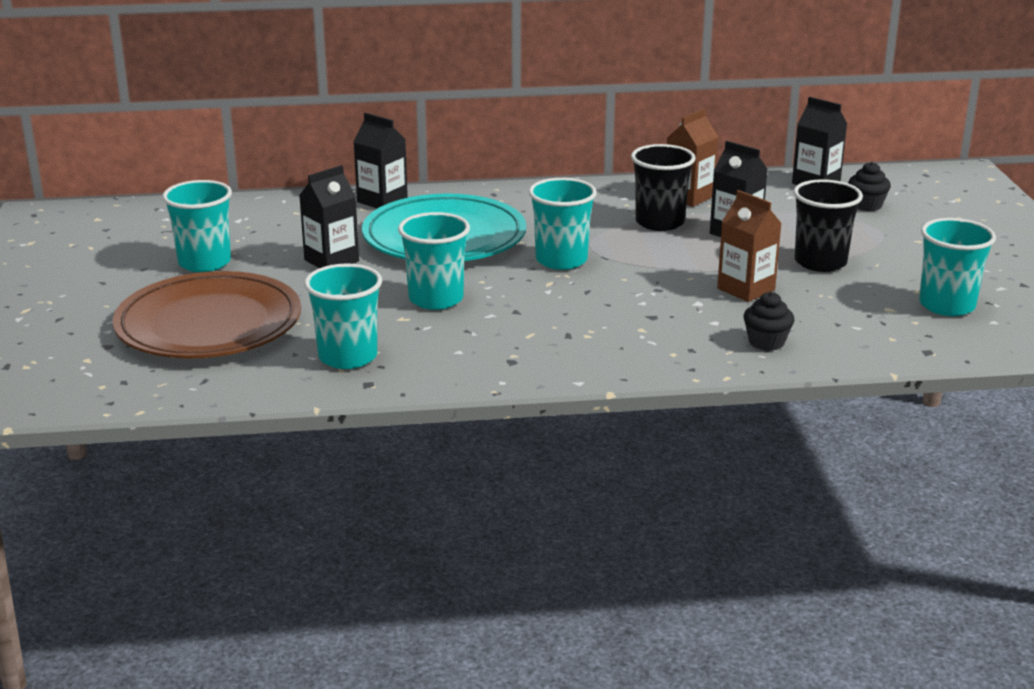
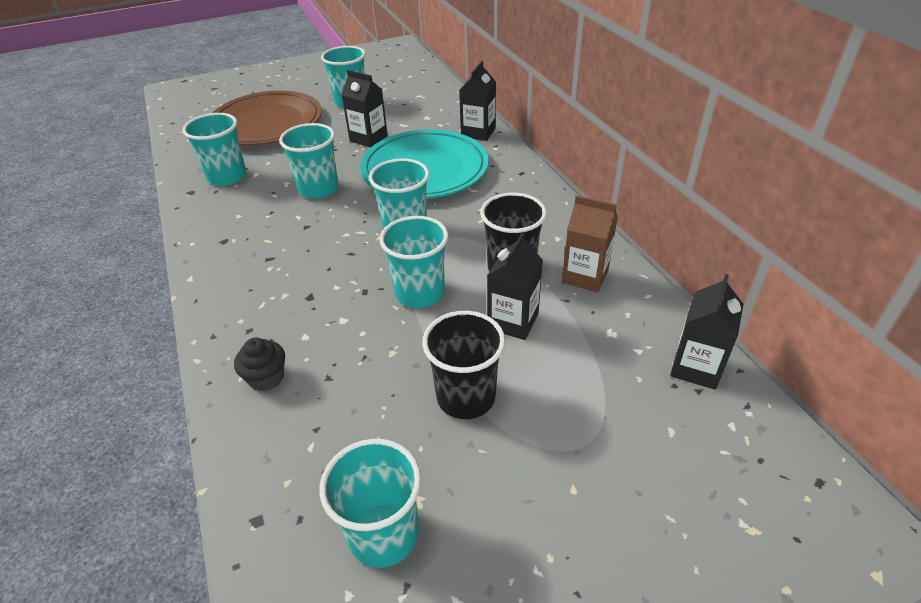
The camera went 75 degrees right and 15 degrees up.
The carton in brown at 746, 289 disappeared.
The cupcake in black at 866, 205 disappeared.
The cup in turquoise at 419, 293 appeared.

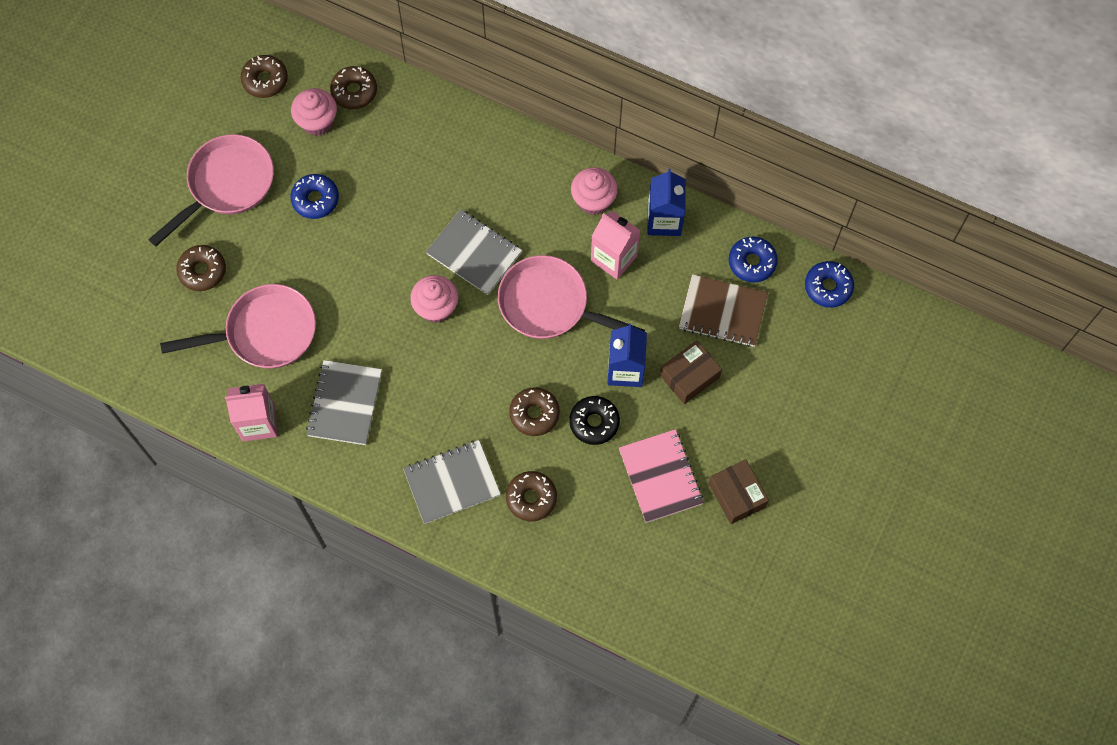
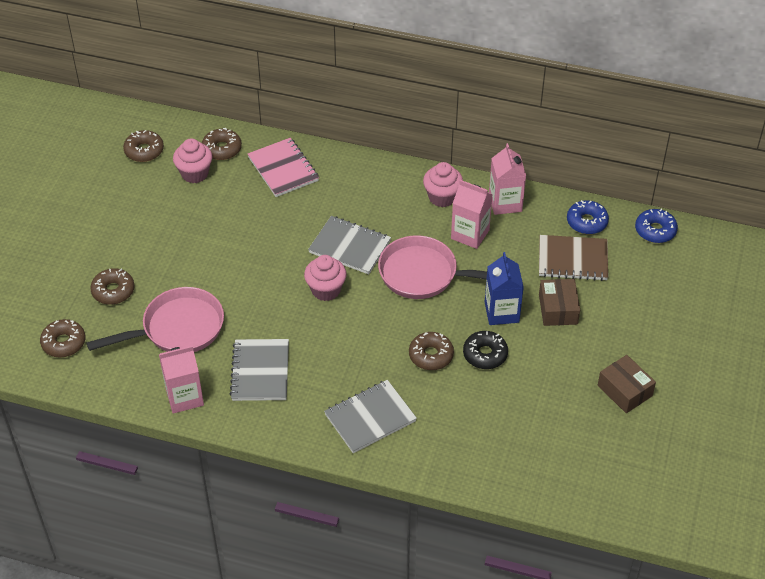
The camera went 10 degrees left and 20 degrees down.
The pan in pink at 227, 185 disappeared.
The donut in blue at 315, 199 disappeared.
The donut in brown moved from 531, 498 to 64, 343.
The notebook in pink moved from 660, 477 to 283, 169.
The carton in blue at 664, 220 became the carton in pink at 505, 203.
The box in brown at 689, 376 turned 45 degrees counterclockwise.

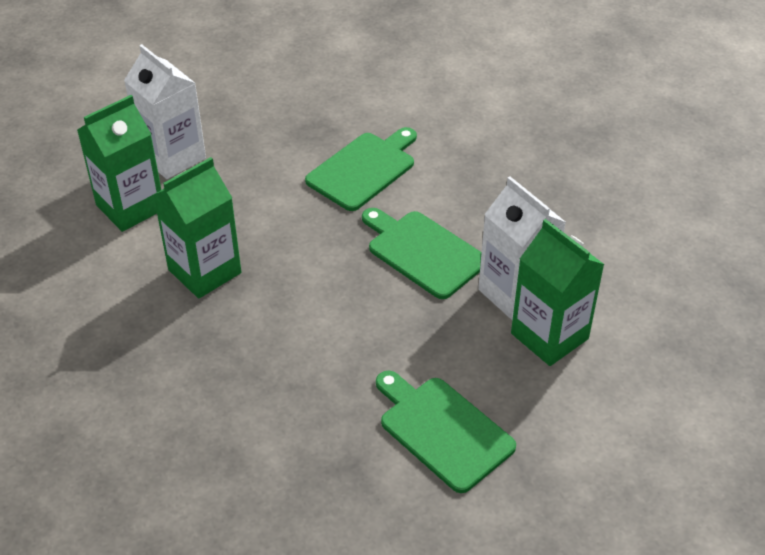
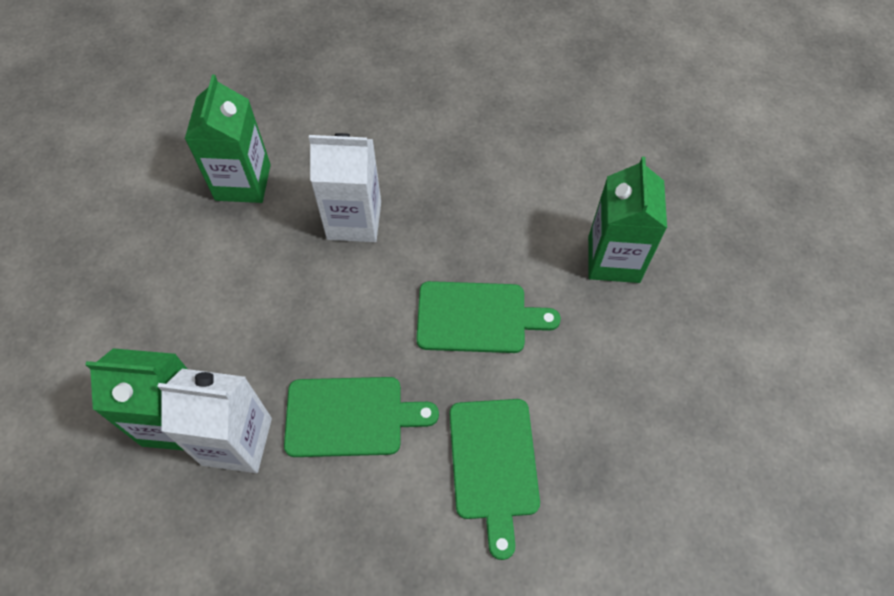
The camera went 135 degrees right and 15 degrees up.
The carton in white moved from 172, 157 to 354, 220.
The carton in green moved from 204, 271 to 243, 182.
The cutting board in green moved from 442, 430 to 477, 317.

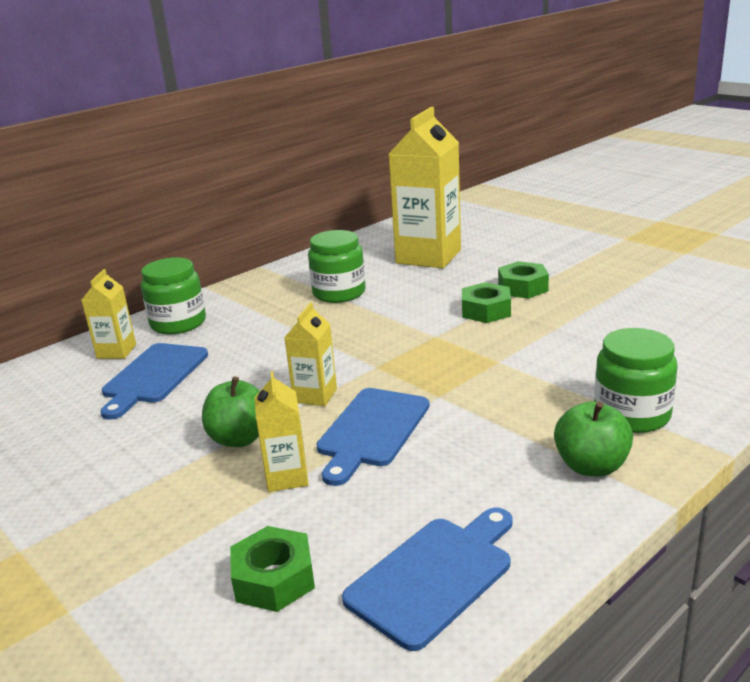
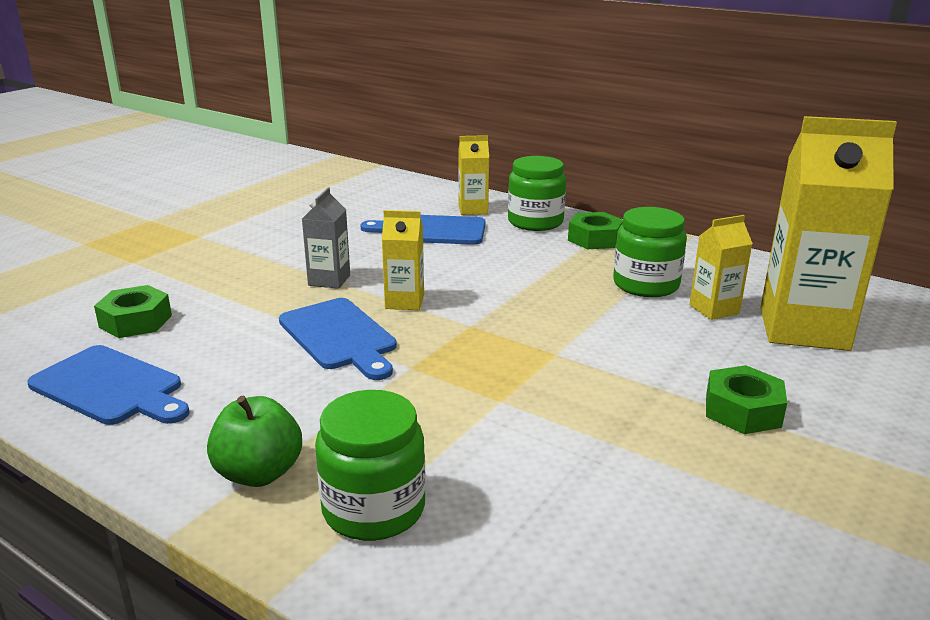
The camera went 75 degrees right and 0 degrees up.
The apple in green at 240, 438 was replaced by the carton in grey at 329, 280.
The carton in yellow moved from 287, 477 to 714, 309.
The cutting board in blue at 372, 430 turned 135 degrees counterclockwise.
The nut in green moved from 486, 311 to 594, 239.

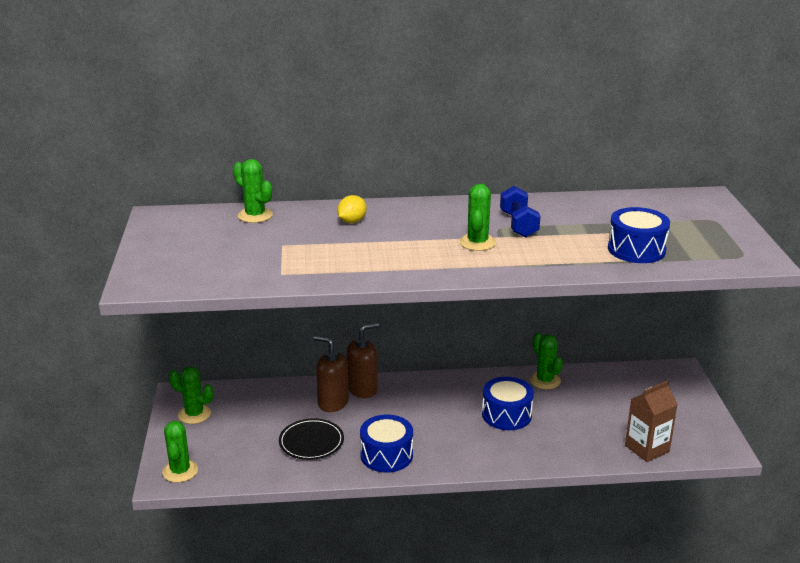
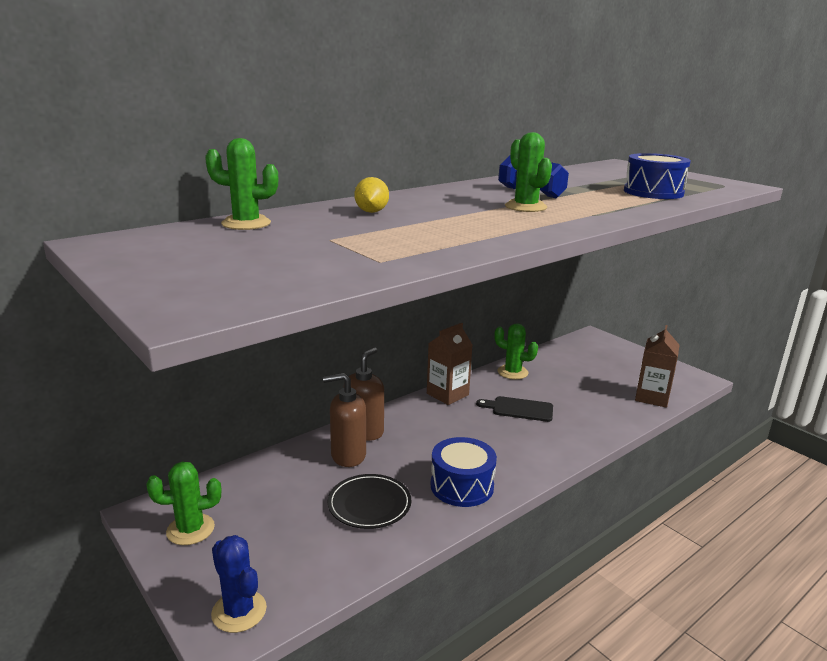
The camera went 35 degrees left and 5 degrees down.
The cactus in green at 180, 471 became the cactus in blue at 239, 611.
The drum in blue at 506, 415 was replaced by the cutting board in black at 519, 409.
The carton in brown at 447, 394 appeared.

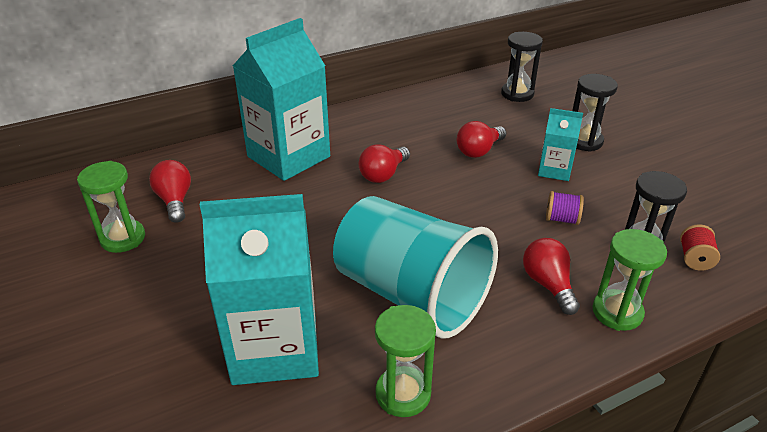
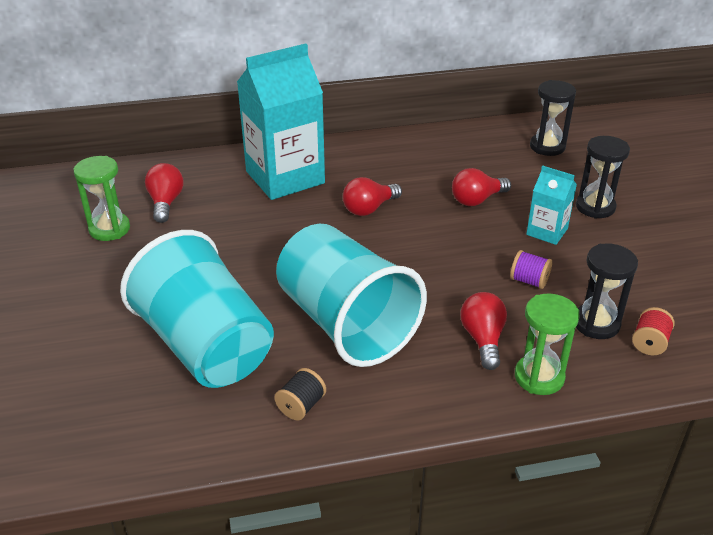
The camera went 15 degrees right and 0 degrees up.
The carton in turquoise at 275, 347 was replaced by the cup in turquoise at 206, 346.
The hourglass in green at 403, 394 was replaced by the spool in black at 301, 406.

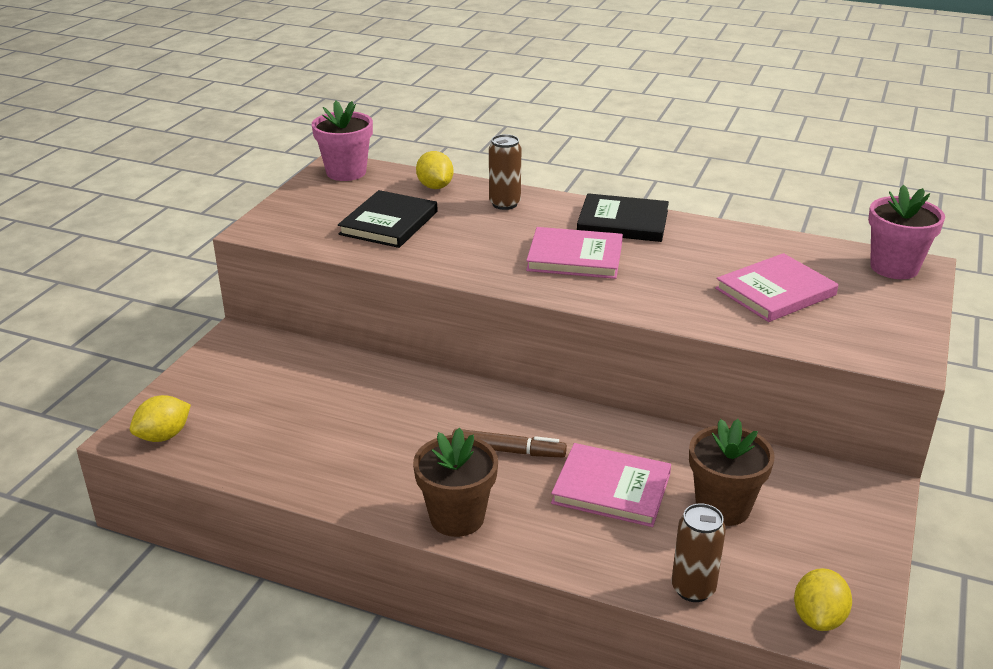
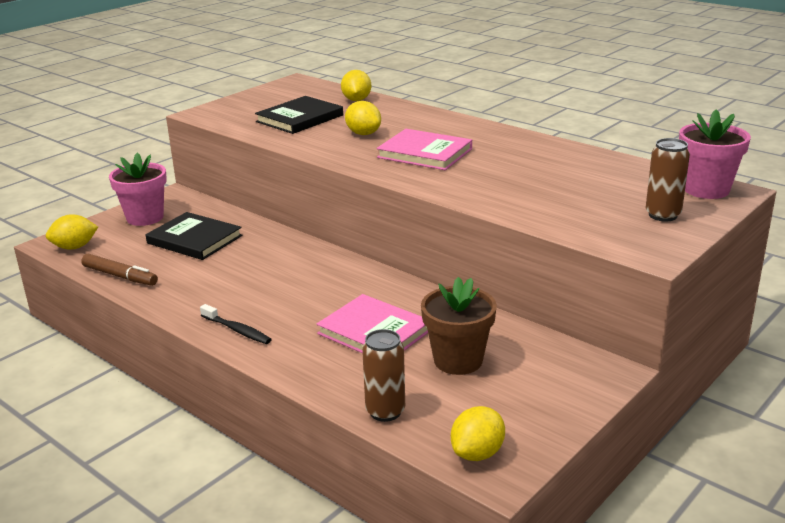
The camera went 20 degrees right and 5 degrees down.
The flower pot in pink moved from 346, 172 to 145, 217.
The flower pot in brown at 457, 517 was replaced by the toothbrush in black at 237, 330.
The marker in brown moved from 508, 451 to 120, 276.
The can in brown moved from 504, 204 to 663, 215.
The book in black moved from 623, 222 to 194, 239.
The book in pink at 775, 292 disappeared.
The lemon in yellow at 363, 134 appeared.

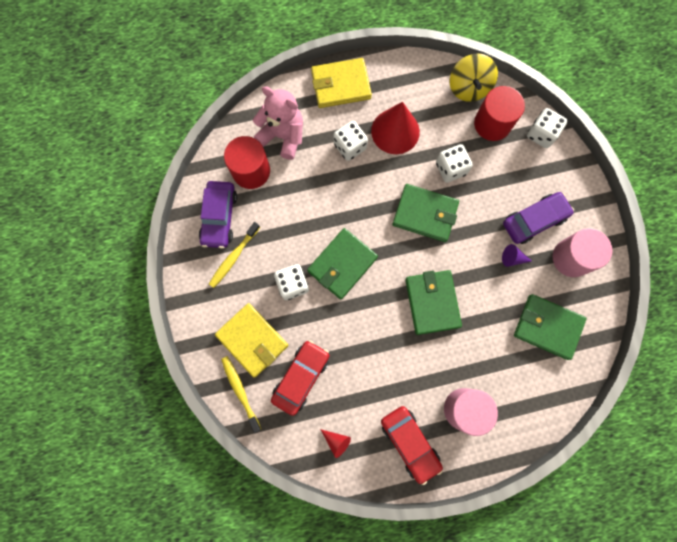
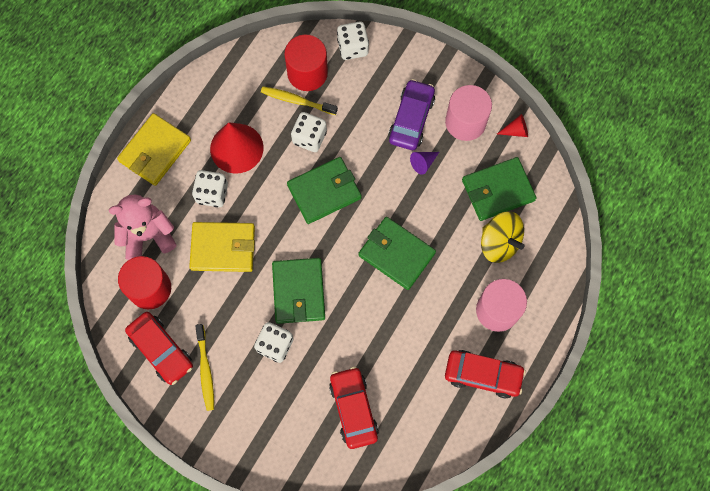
The camera went 45 degrees left and 5 degrees down.
The car in purple at 219, 217 became the car in red at 161, 350.
The wallet in yellow moved from 252, 340 to 223, 248.
The toothbrush in yellow moved from 240, 391 to 297, 101.
The cone in red moved from 337, 441 to 516, 131.
The spinning top in yellow moved from 468, 87 to 499, 243.

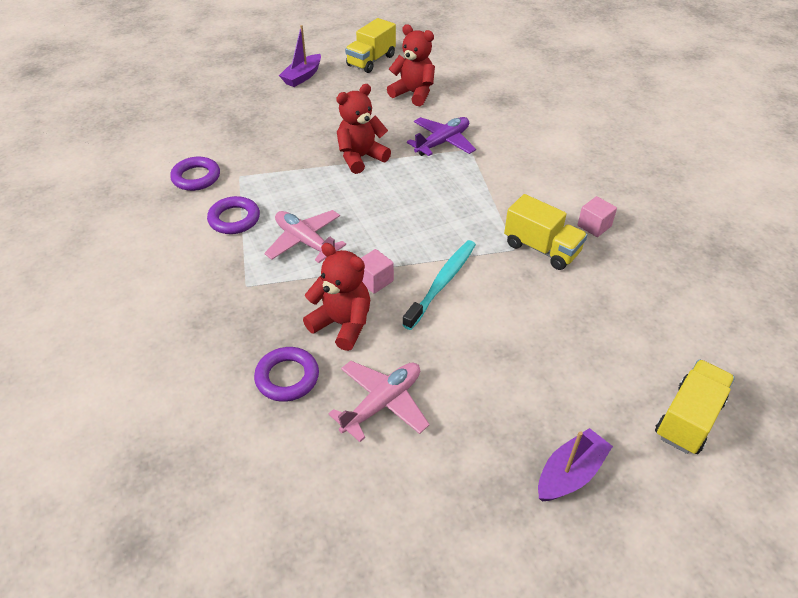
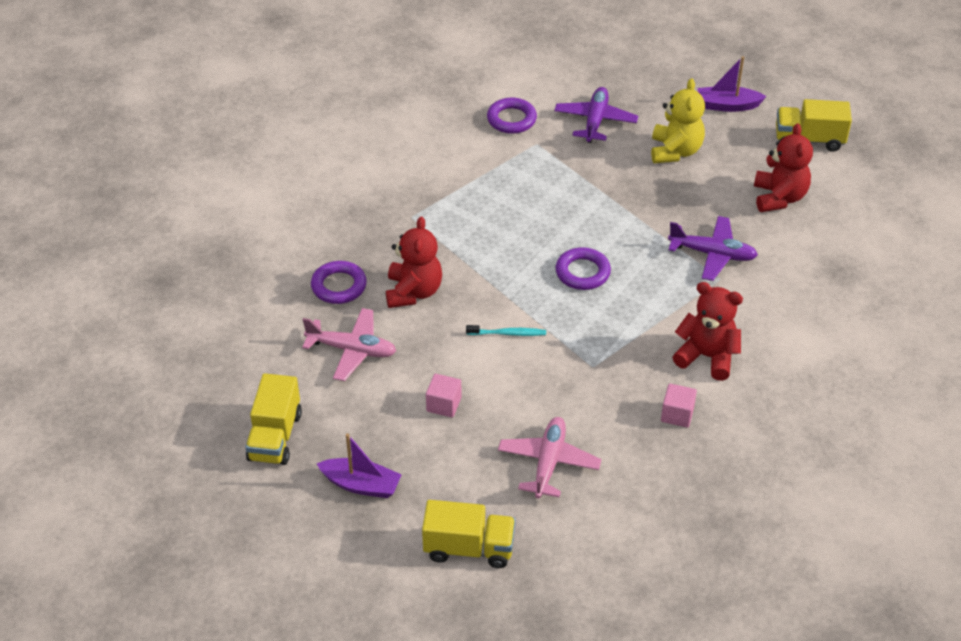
The camera went 60 degrees right and 0 degrees up.
The ring in purple moved from 234, 219 to 582, 272.
The plane in pink moved from 305, 242 to 548, 463.
The teddy bear in red moved from 361, 158 to 707, 357.
The cube in pink moved from 375, 280 to 444, 404.
The toothbrush in turquoise at 442, 283 changed to 0.59 times the size.
The truck in yellow moved from 541, 248 to 275, 436.
The plane in purple at 595, 121 appeared.
The teddy bear in yellow at 675, 151 appeared.

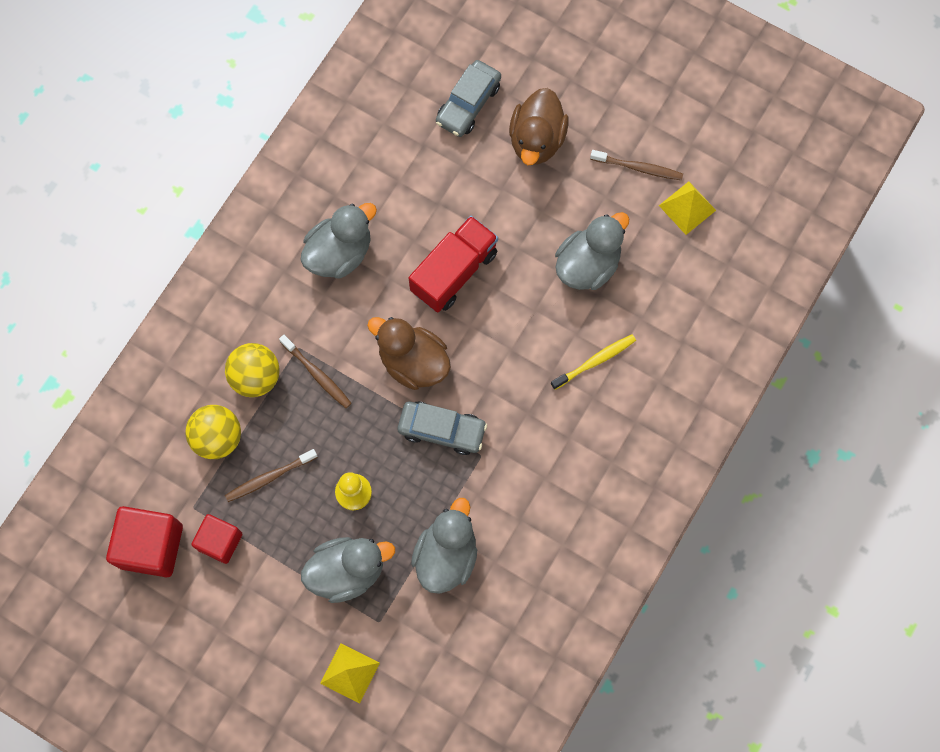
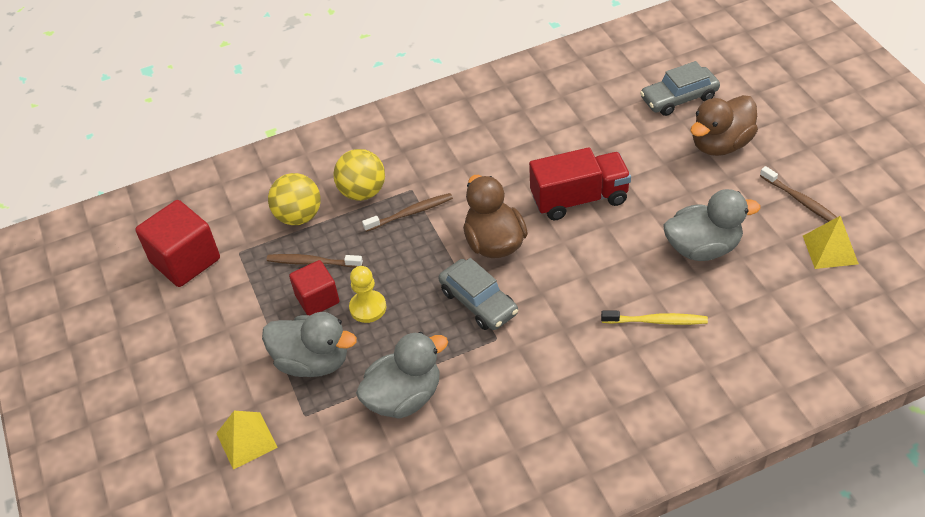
The camera went 40 degrees right and 25 degrees down.
The cube in red moved from 220, 541 to 317, 299.
The toothbrush in brown at 317, 374 turned 105 degrees counterclockwise.
The duck in grey at 339, 253 disappeared.

